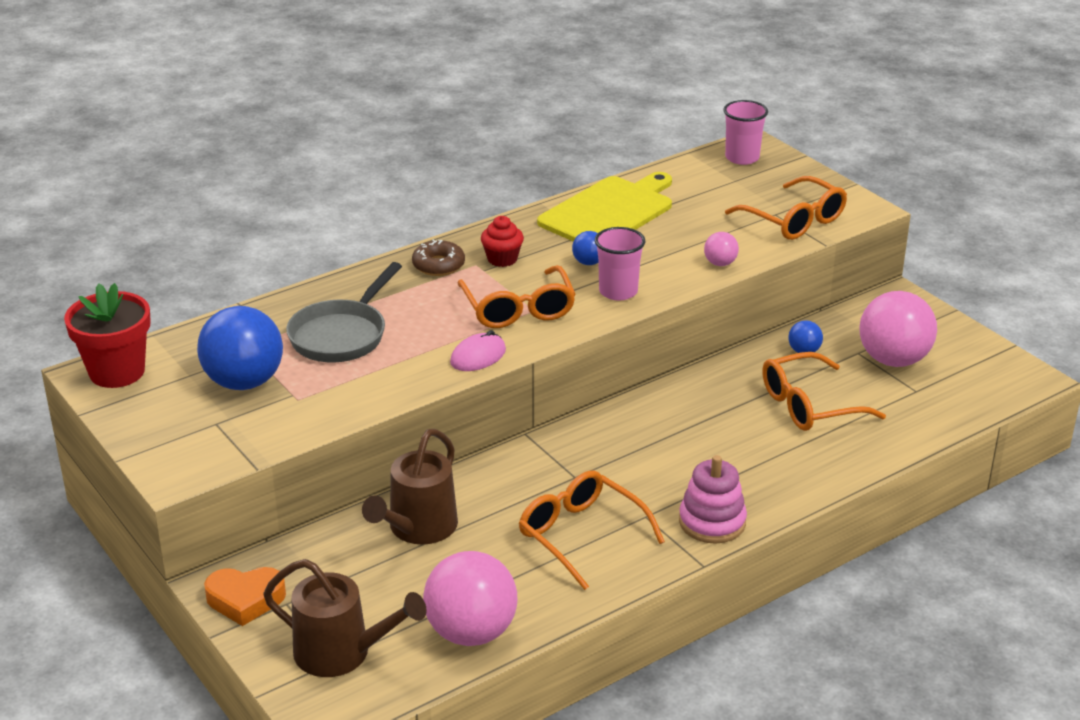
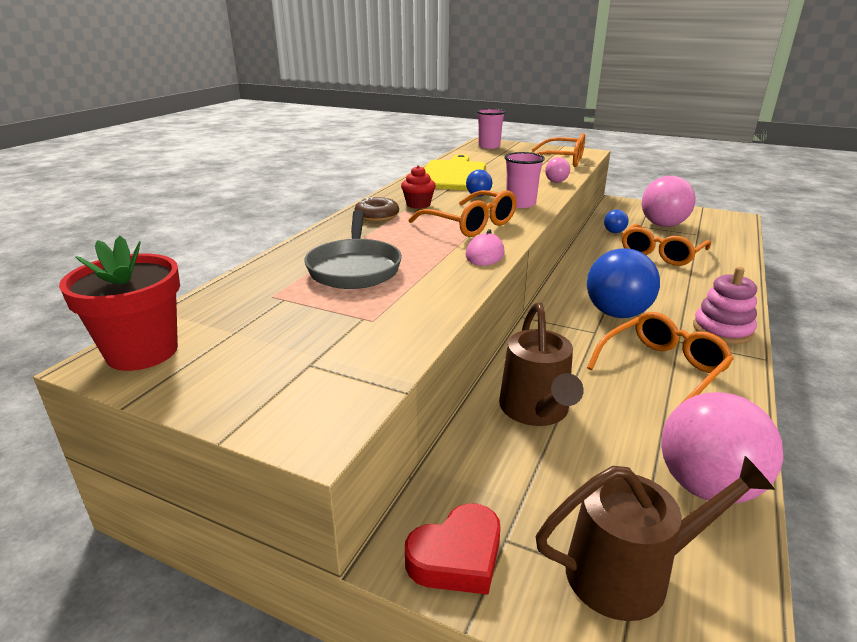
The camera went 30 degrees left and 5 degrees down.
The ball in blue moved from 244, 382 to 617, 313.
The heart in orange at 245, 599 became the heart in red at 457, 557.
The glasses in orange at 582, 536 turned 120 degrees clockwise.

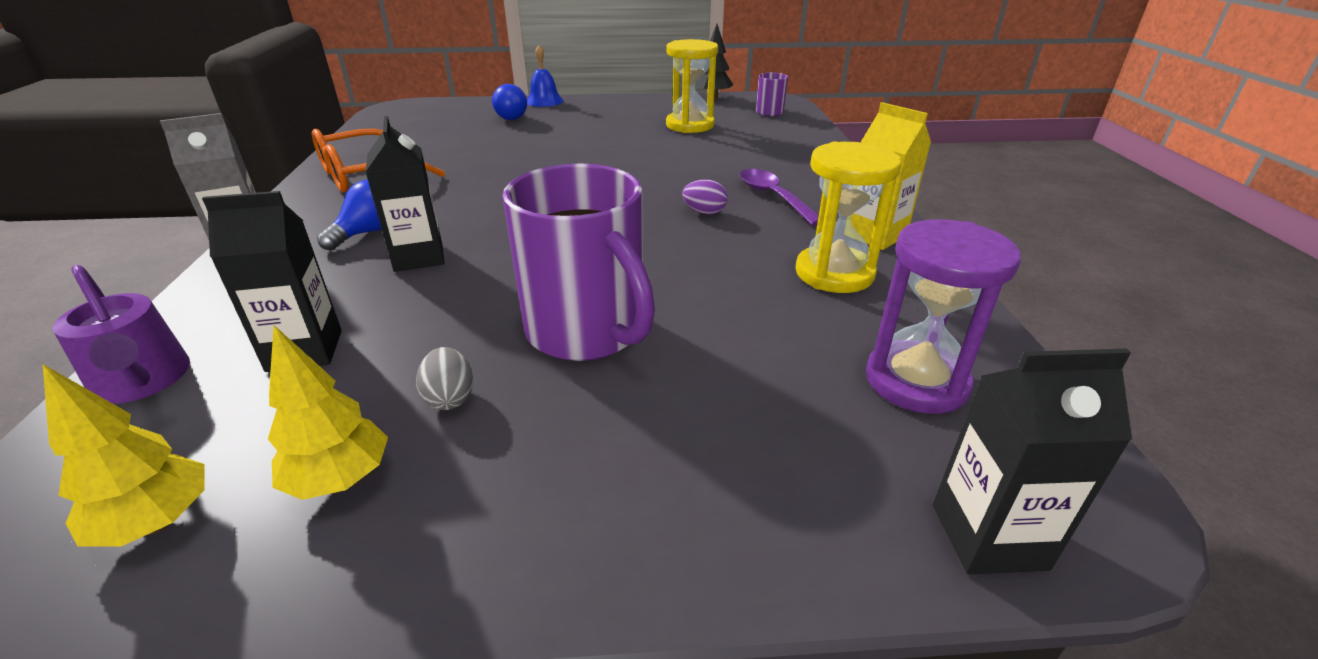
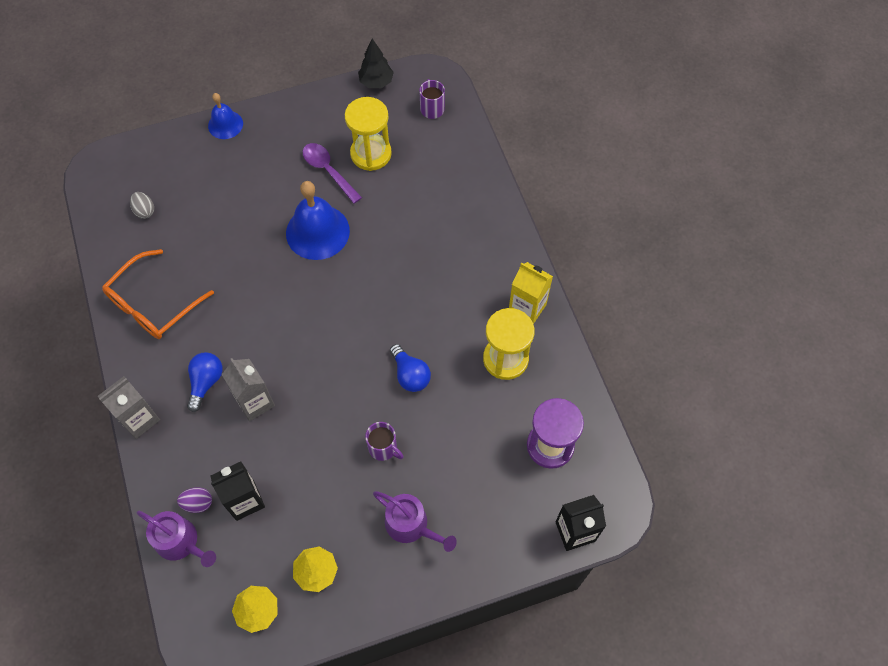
The camera went 15 degrees left and 30 degrees up.
The carton in black at 418, 257 became the carton in grey at 255, 402.
The egg in grey moved from 450, 398 to 144, 211.
The light bulb in blue moved from 511, 117 to 410, 375.
The mug in purple at 587, 331 changed to 0.46 times the size.
The egg in purple moved from 704, 212 to 198, 503.
The spoon in purple moved from 773, 197 to 328, 171.
The bell in blue at 317, 232 appeared.
The watering can in purple at 411, 525 appeared.

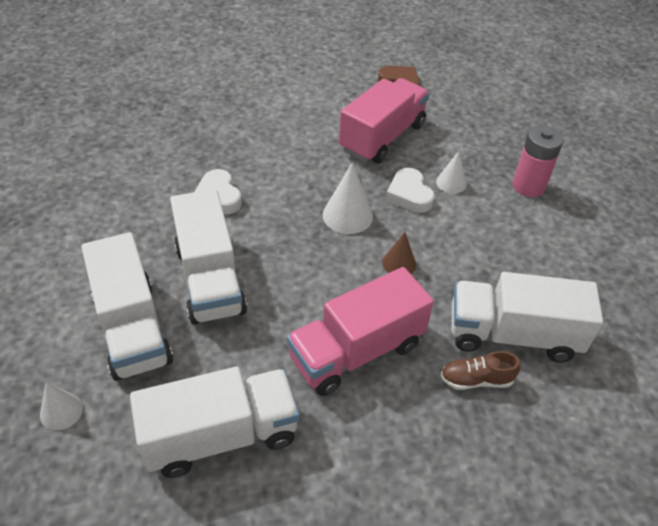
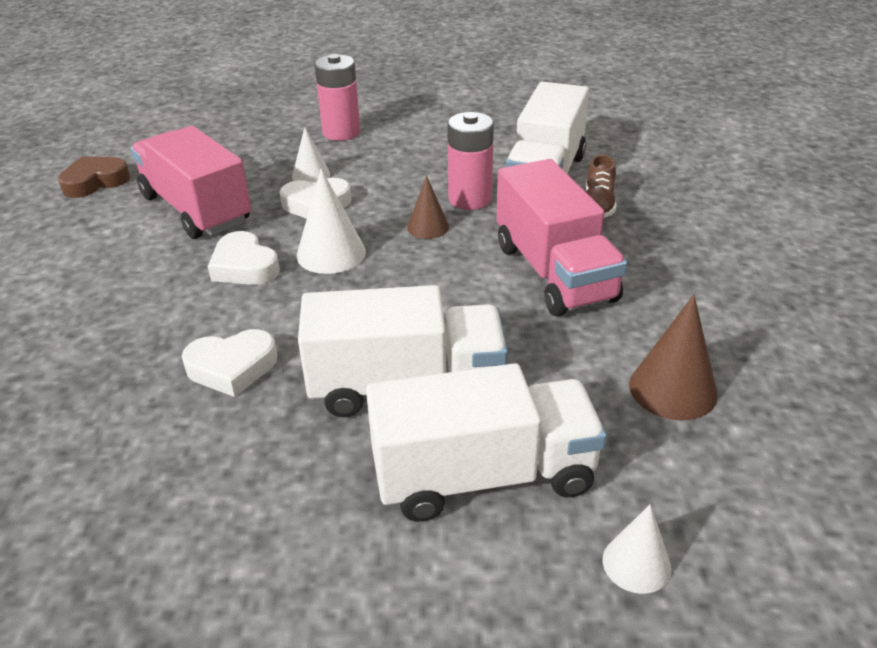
The camera went 75 degrees left and 10 degrees down.
The truck in white at 221, 436 was replaced by the cone in brown at 673, 389.
The heart in white at 244, 266 appeared.
The battery in pink at 470, 199 appeared.

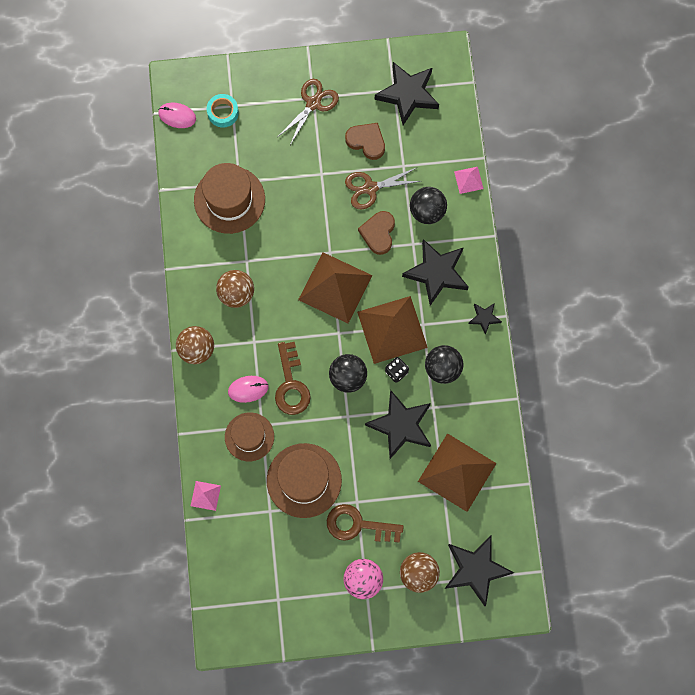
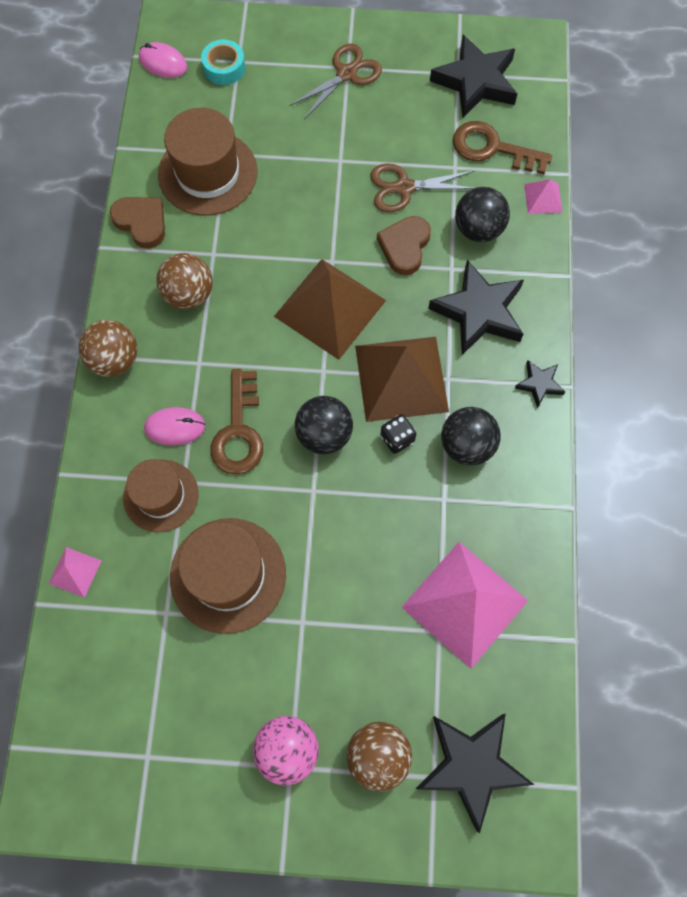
The camera went 10 degrees right and 5 degrees down.
The key in brown moved from 358, 525 to 492, 148.
The heart in brown moved from 366, 141 to 141, 222.
The star in black at 401, 425 disappeared.
The pyramid in brown at 457, 472 became the pyramid in pink at 464, 603.

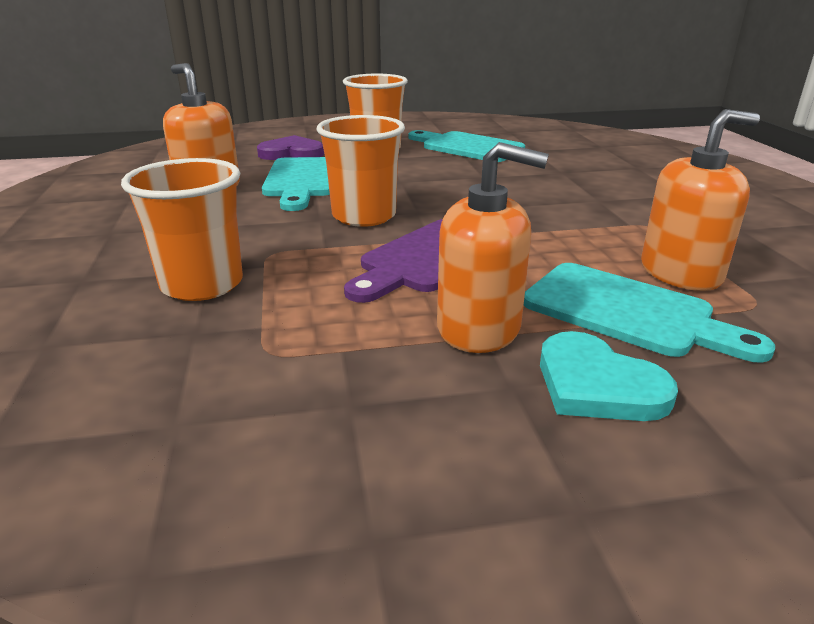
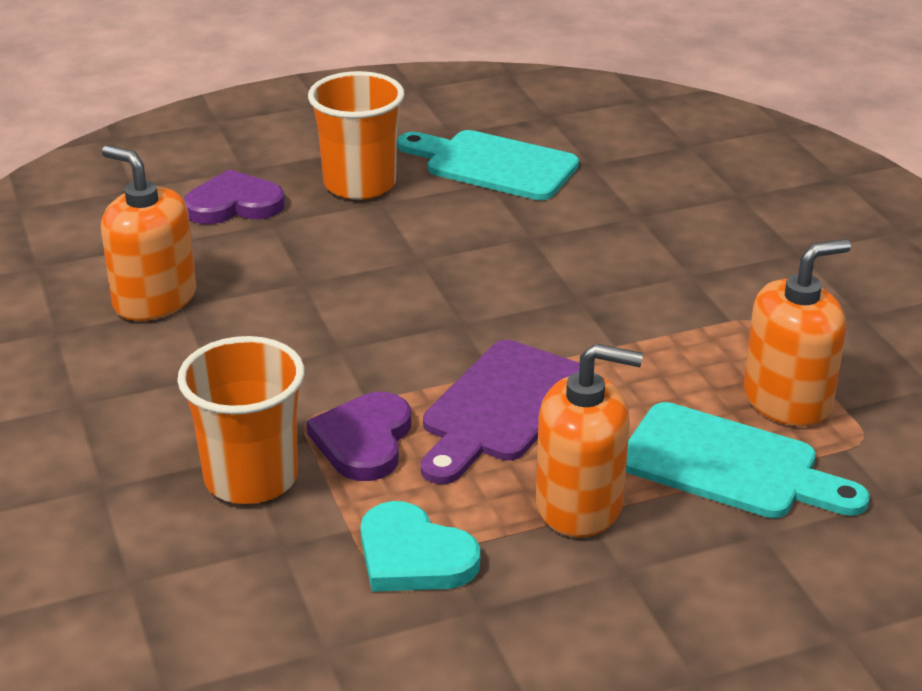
The camera went 10 degrees left and 5 degrees up.
The cutting board in turquoise at 302, 180 disappeared.
The cup in orange at 364, 216 disappeared.
The heart in turquoise moved from 597, 385 to 413, 556.
The heart in purple at 364, 440 appeared.

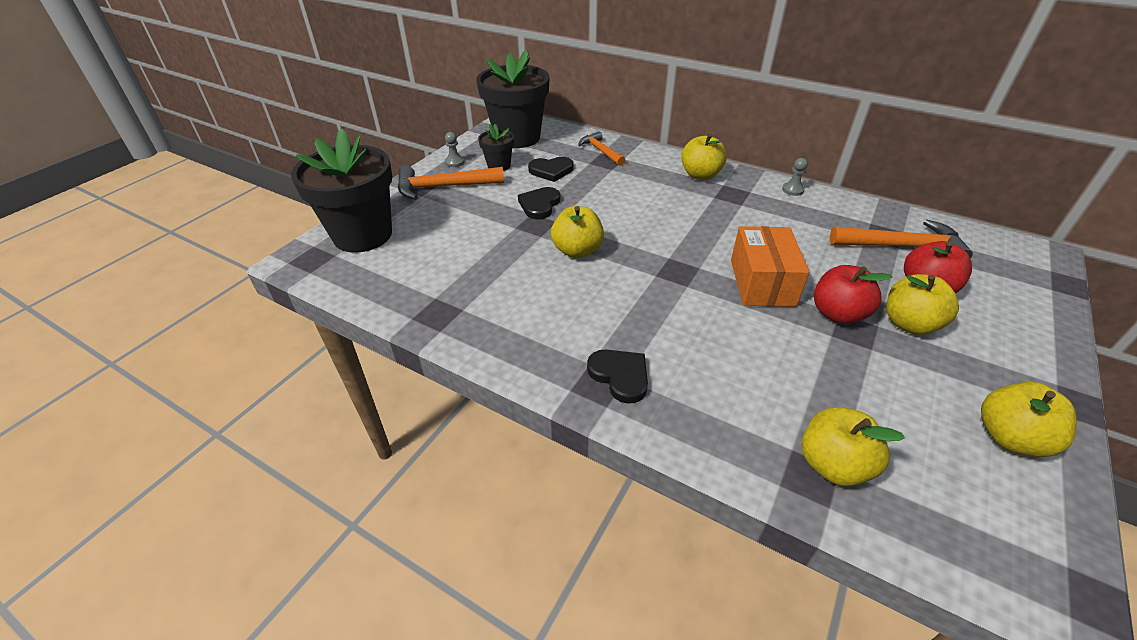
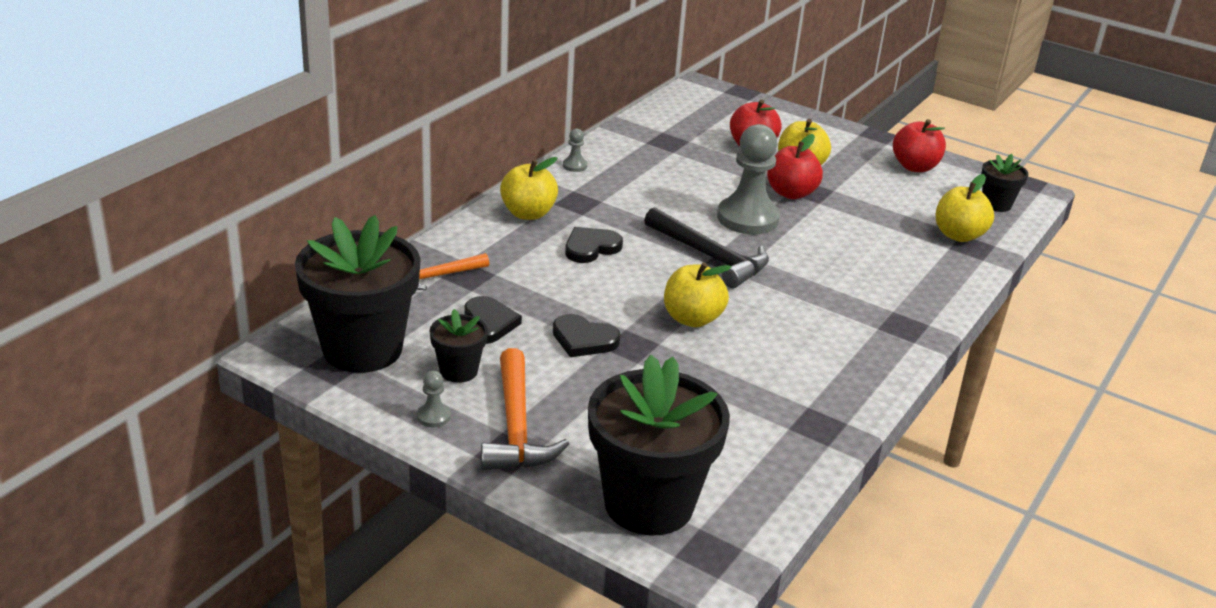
The camera went 90 degrees left and 10 degrees down.
The heart in black moved from 620, 376 to 591, 248.
The box in orange at 762, 282 was replaced by the pawn in grey at 747, 218.
The hammer in orange at 902, 246 disappeared.
The apple in yellow at 1010, 438 became the apple in red at 915, 167.
The hammer in black at 710, 257 appeared.
The flower pot in black at 996, 204 appeared.

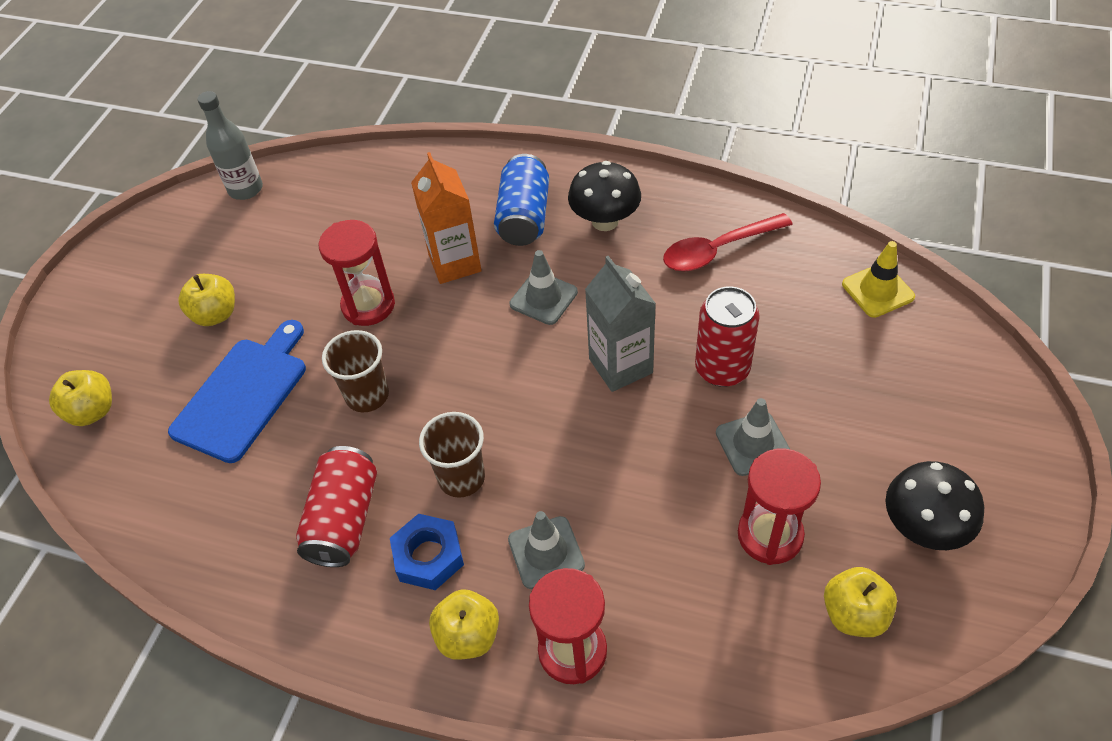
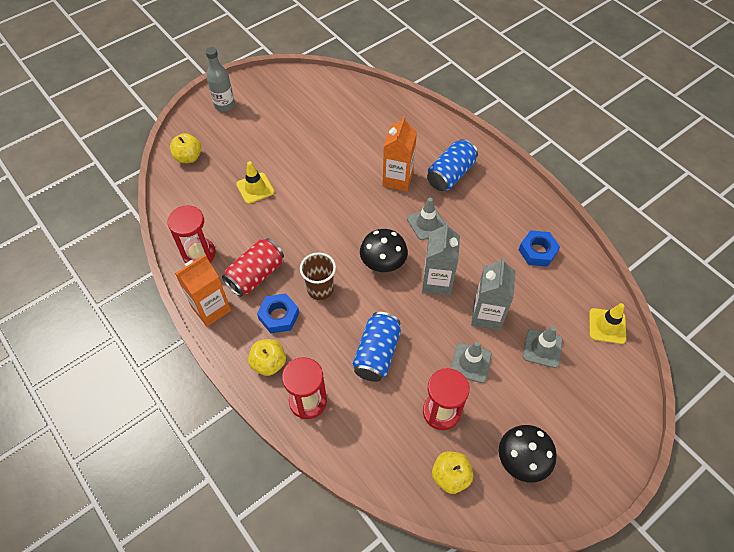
The camera went 30 degrees right and 5 degrees up.
The cutting board in blue at 243, 394 was replaced by the traffic cone in yellow at 255, 188.
The apple in yellow at 215, 314 disappeared.
The bottle in grey moved from 246, 189 to 224, 105.
The hourglass in red moved from 368, 305 to 199, 254.
The cup in brown at 367, 395 disappeared.
The traffic cone in grey moved from 546, 552 to 542, 348.
The mushroom in black moved from 605, 221 to 383, 264.
The spoon in red at 718, 250 was replaced by the nut in blue at 537, 251.
The can in red at 722, 369 was replaced by the carton in grey at 487, 315.
The carton in orange at 211, 309 appeared.
The can in blue at 377, 353 appeared.

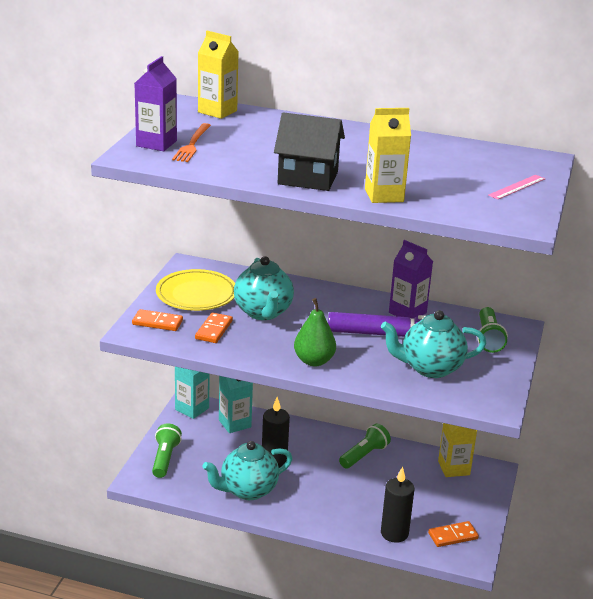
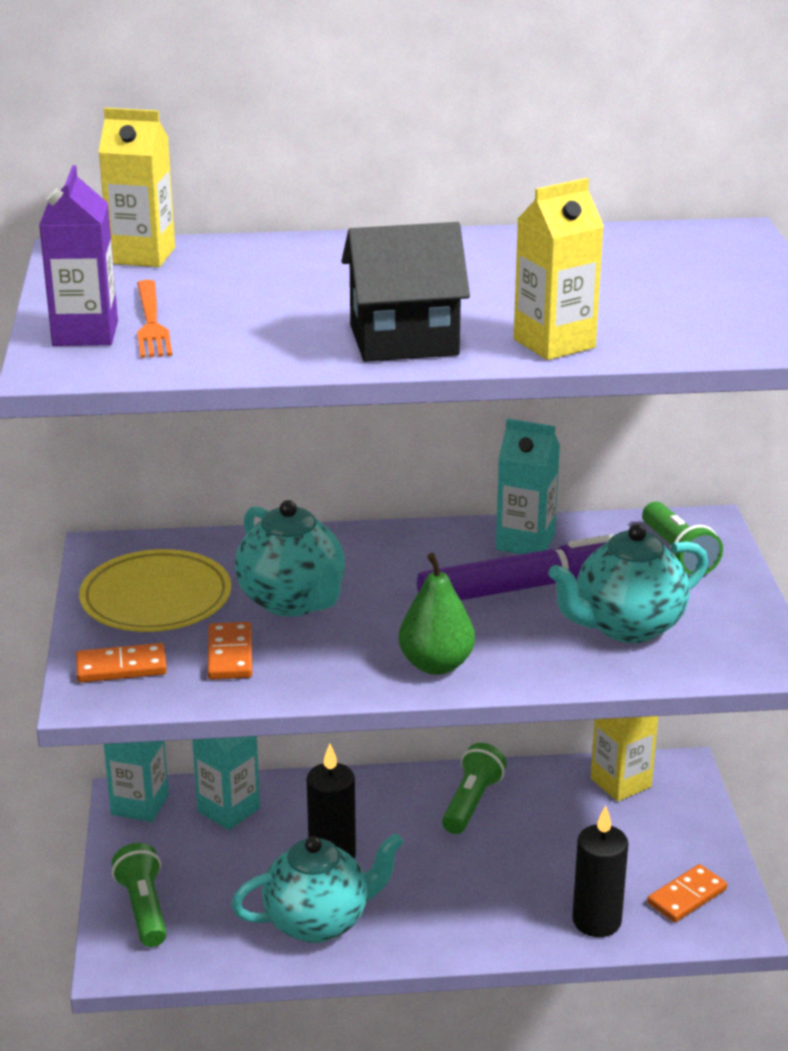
The camera went 20 degrees left and 0 degrees up.
The teapot in turquoise at 247, 490 turned 150 degrees counterclockwise.
The carton in purple at 407, 312 became the carton in turquoise at 525, 542.
The ruler in pink at 517, 187 disappeared.

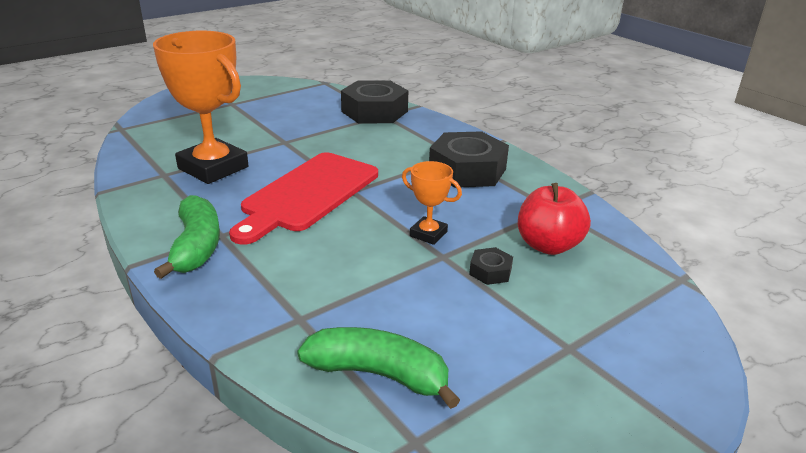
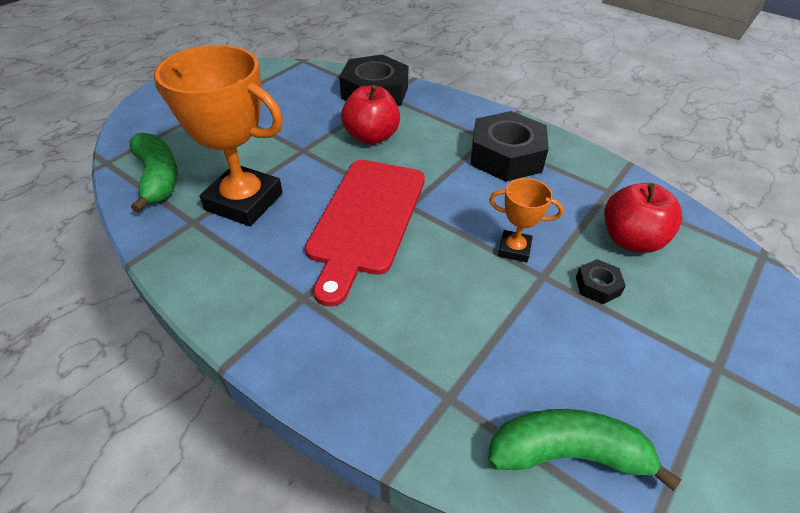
The camera went 15 degrees left and 15 degrees up.
The banana in green moved from 196, 247 to 158, 178.
The apple in red at 371, 137 appeared.

